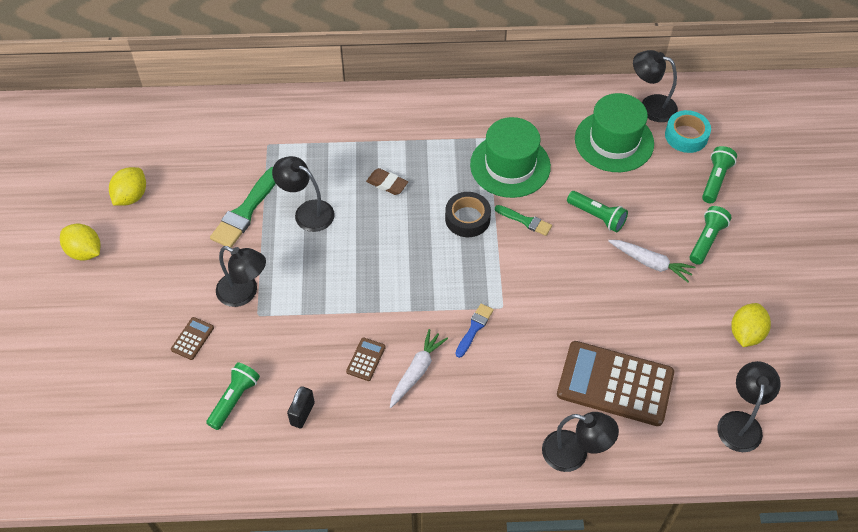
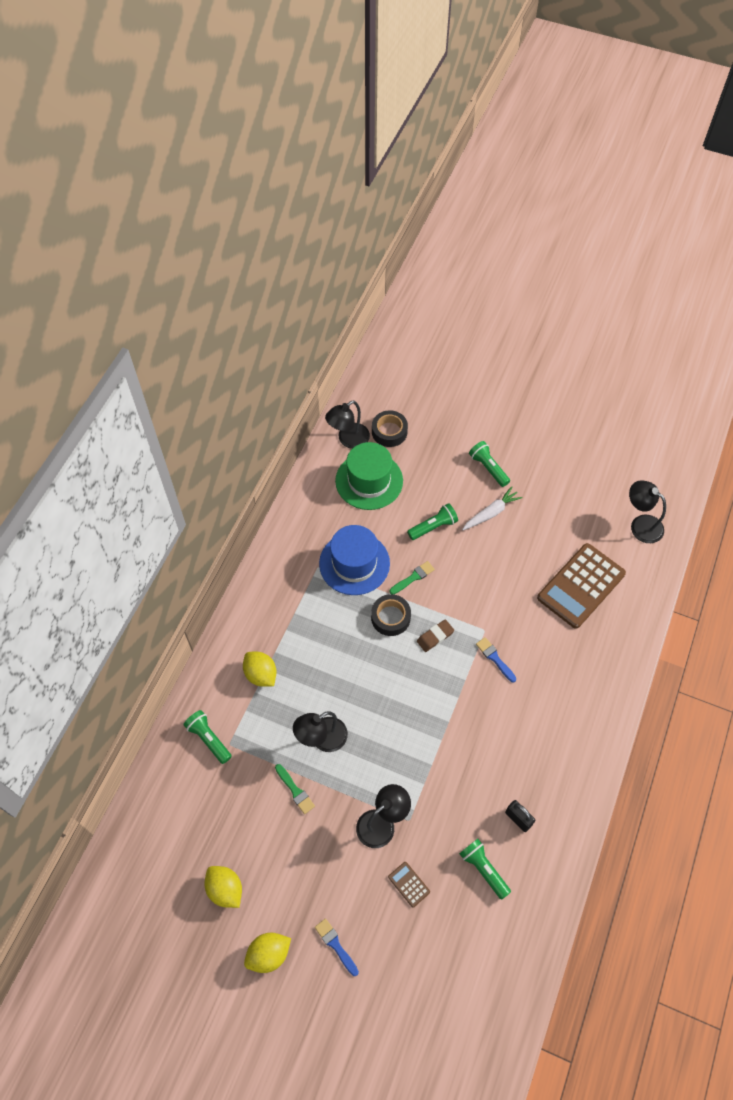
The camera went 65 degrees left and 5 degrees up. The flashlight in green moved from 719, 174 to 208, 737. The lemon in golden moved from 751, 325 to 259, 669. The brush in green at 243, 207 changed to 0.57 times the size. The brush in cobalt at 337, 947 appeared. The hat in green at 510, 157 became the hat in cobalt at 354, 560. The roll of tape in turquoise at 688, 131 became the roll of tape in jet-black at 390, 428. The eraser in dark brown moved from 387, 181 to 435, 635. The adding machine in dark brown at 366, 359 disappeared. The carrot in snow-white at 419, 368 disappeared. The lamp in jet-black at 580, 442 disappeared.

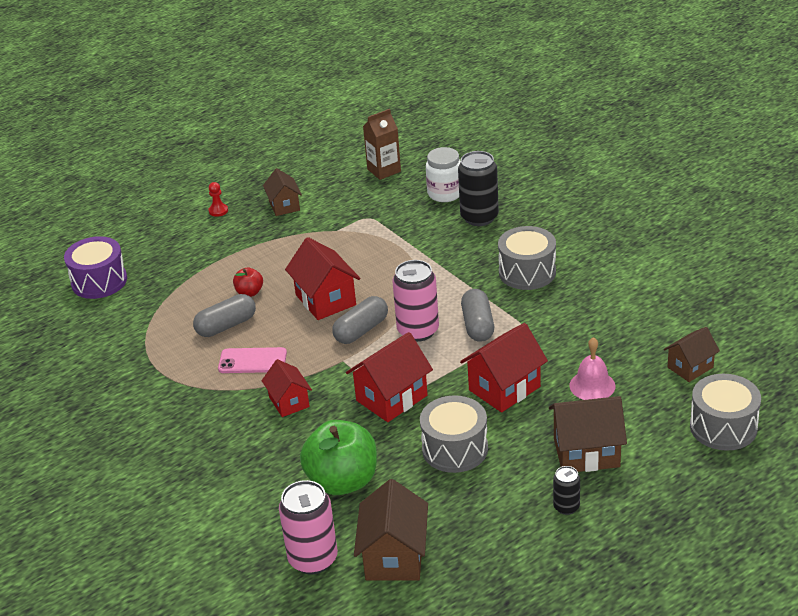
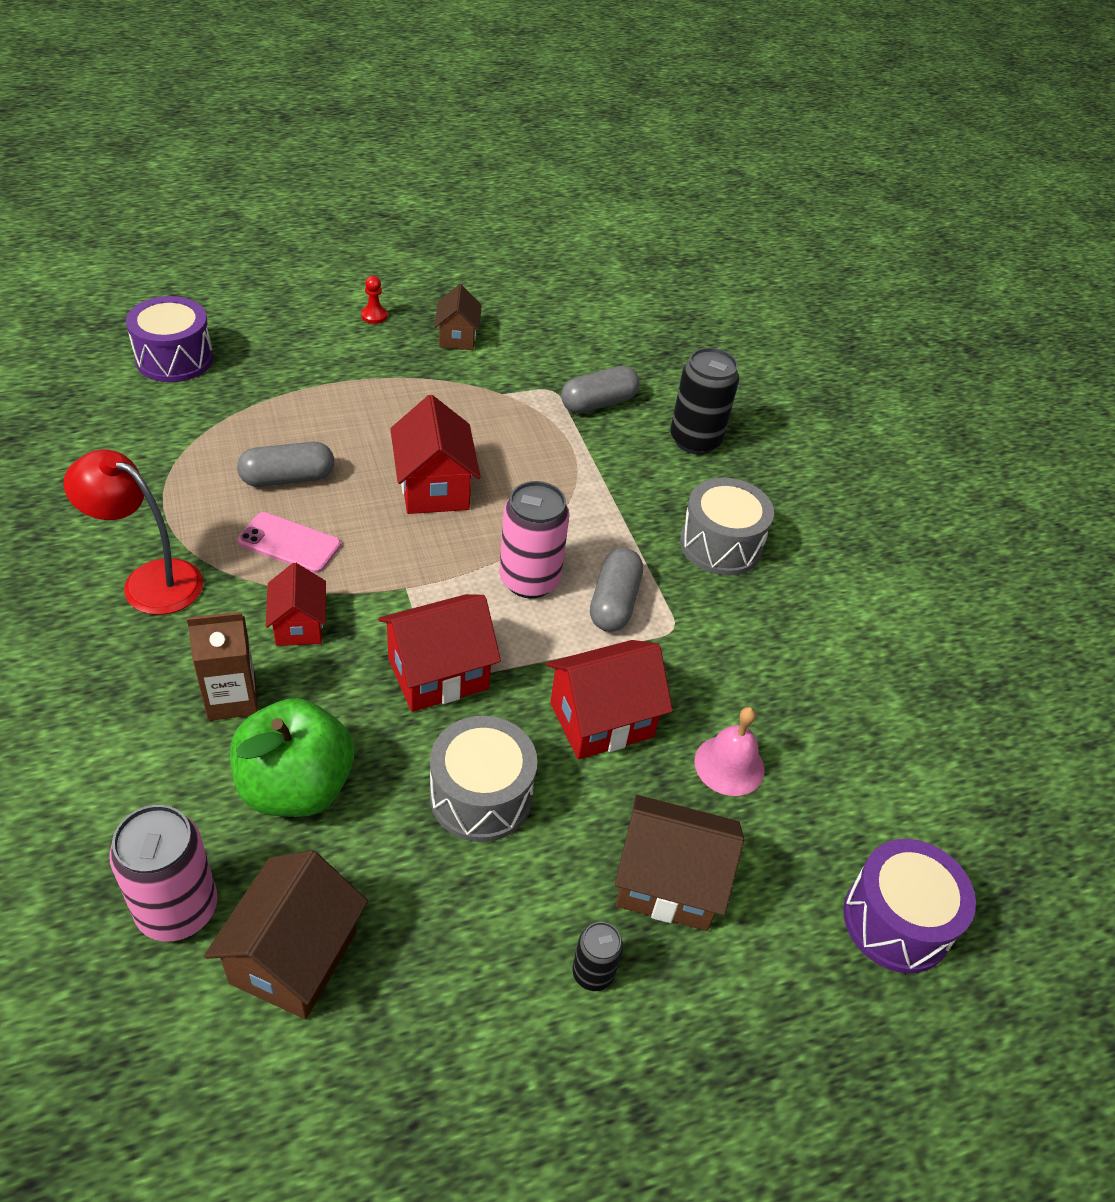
The camera went 10 degrees right and 10 degrees up. The lamp in red at 133, 532 appeared. The juice carton in dark brown moved from 382, 144 to 222, 666. The pill shape in ash-grey moved from 360, 320 to 600, 389. The drum in ash-grey at 725, 412 became the drum in royal purple at 909, 906. The toy apple in red at 248, 282 disappeared. The preserve jar in snow-white at 443, 174 disappeared. The toy house in dark brown at 692, 354 disappeared.

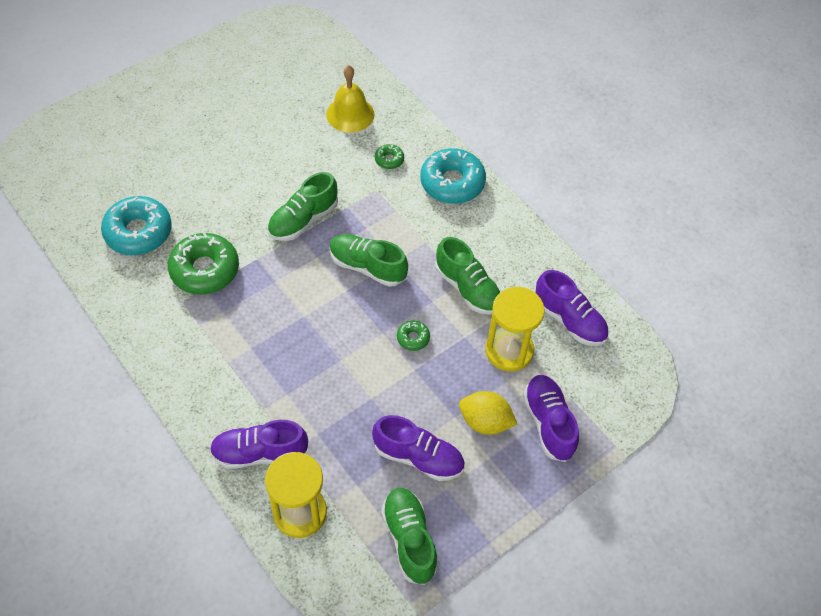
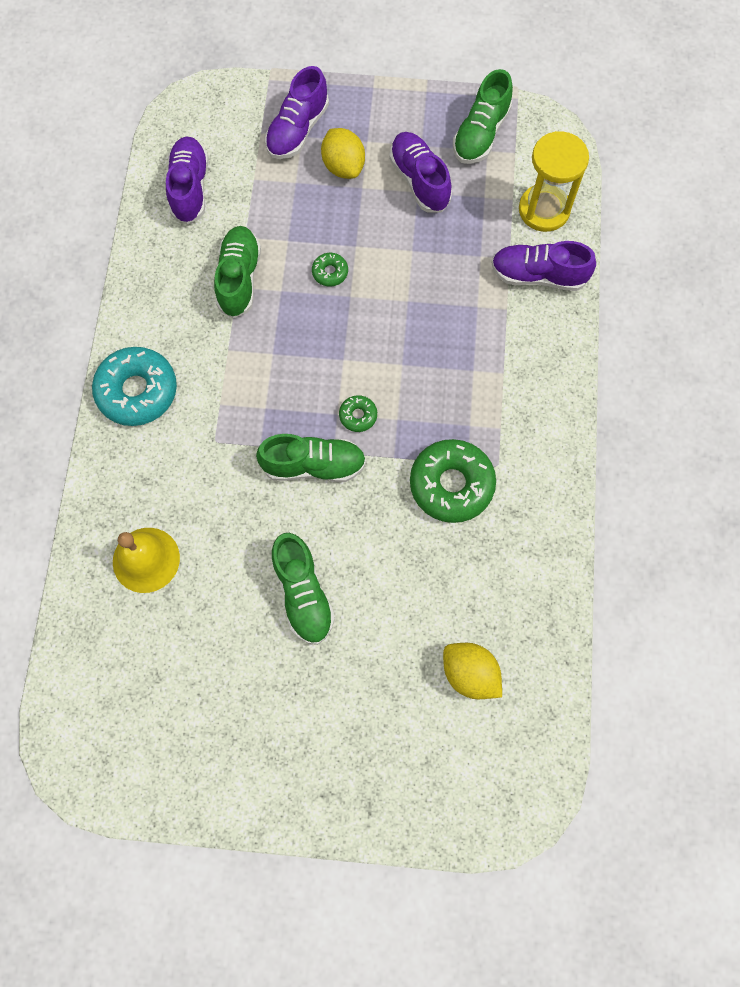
The camera went 135 degrees left and 15 degrees up. The shoe in green moved from 368, 260 to 303, 589. The glazed donut in green moved from 389, 156 to 358, 413. The lemon in golden at 472, 671 appeared. The shoe in royal purple at 259, 444 turned 150 degrees clockwise. The glazed donut in turquoise at 136, 225 disappeared. The hourglass in golden at 515, 329 disappeared.

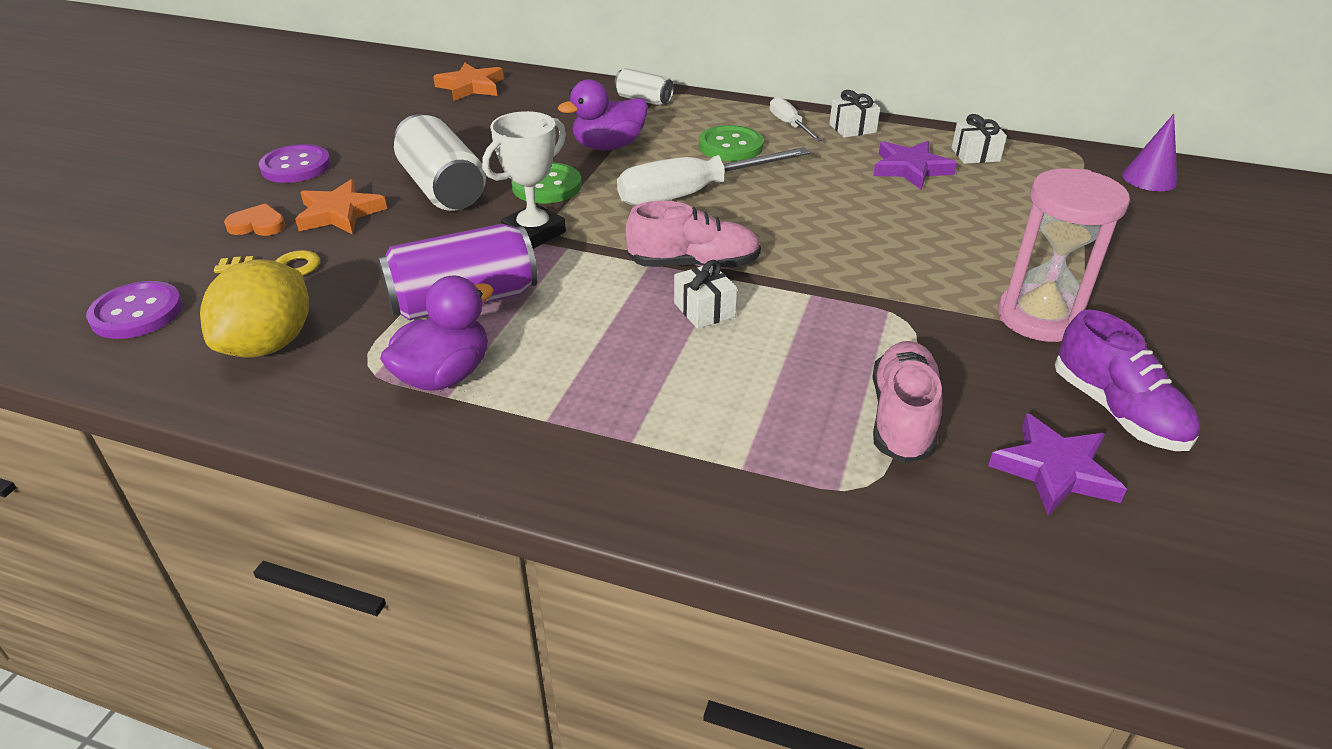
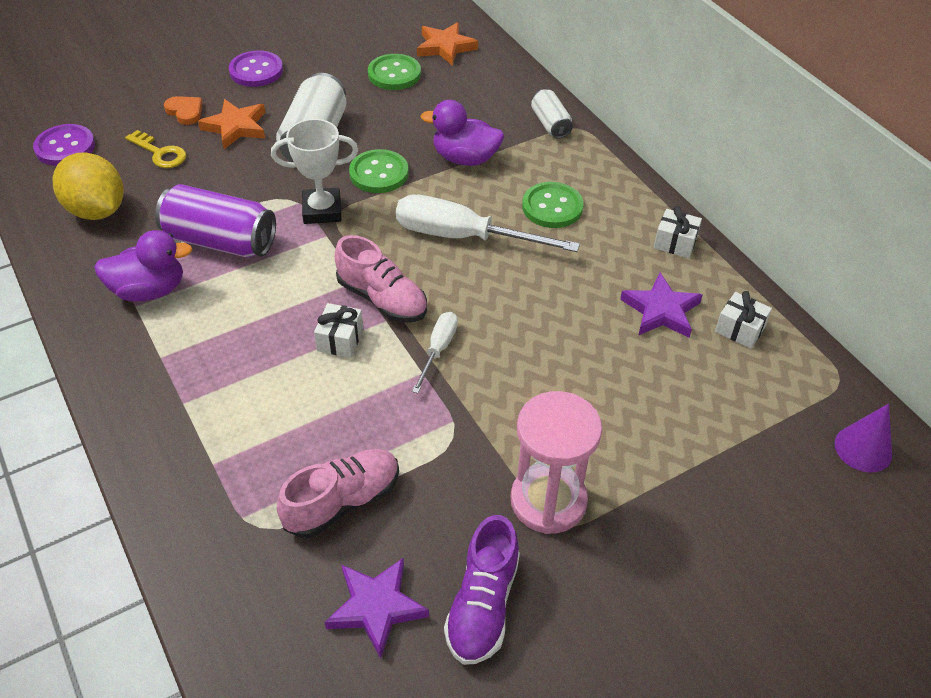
The camera went 40 degrees right and 10 degrees up. The lemon in golden at 254, 308 turned 75 degrees clockwise. The button in green at 394, 72 appeared. The flat screwdriver in snow-white moved from 796, 118 to 435, 352.

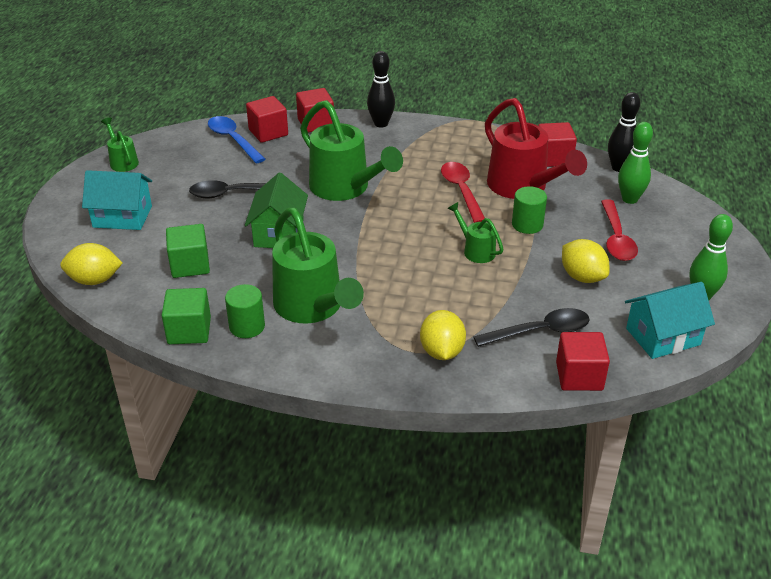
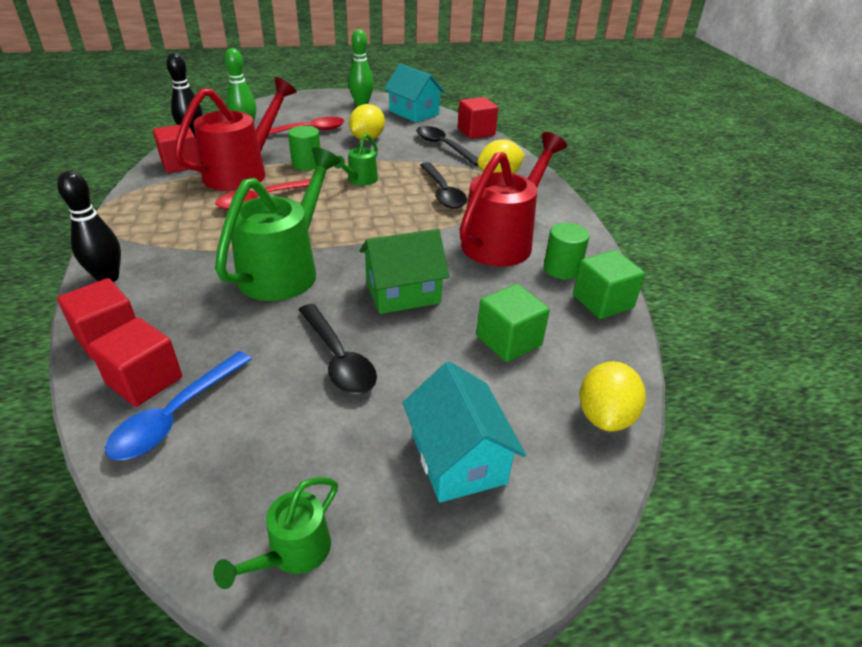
The camera went 115 degrees left and 0 degrees up. The teaspoon in jet-black at 443, 185 appeared. The watering pot in green at 318, 265 became the watering pot in red at 513, 199. The lemon in golden at 91, 264 turned 45 degrees clockwise.

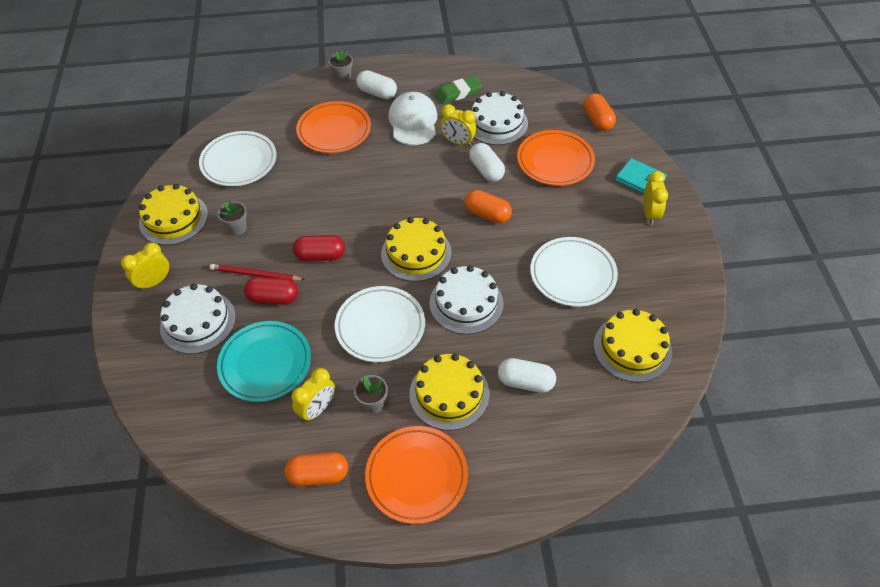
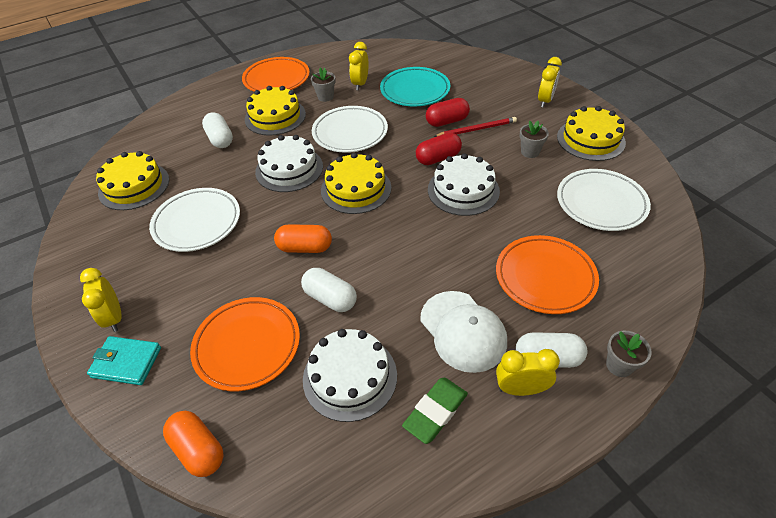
The camera went 155 degrees right and 5 degrees down. The pill shape in snow-white at 527, 375 turned 75 degrees clockwise. The cake in snow-white moved from 198, 319 to 464, 184. The clock in golden moved from 458, 125 to 528, 372. The pill shape in bright orange at 316, 469 disappeared.

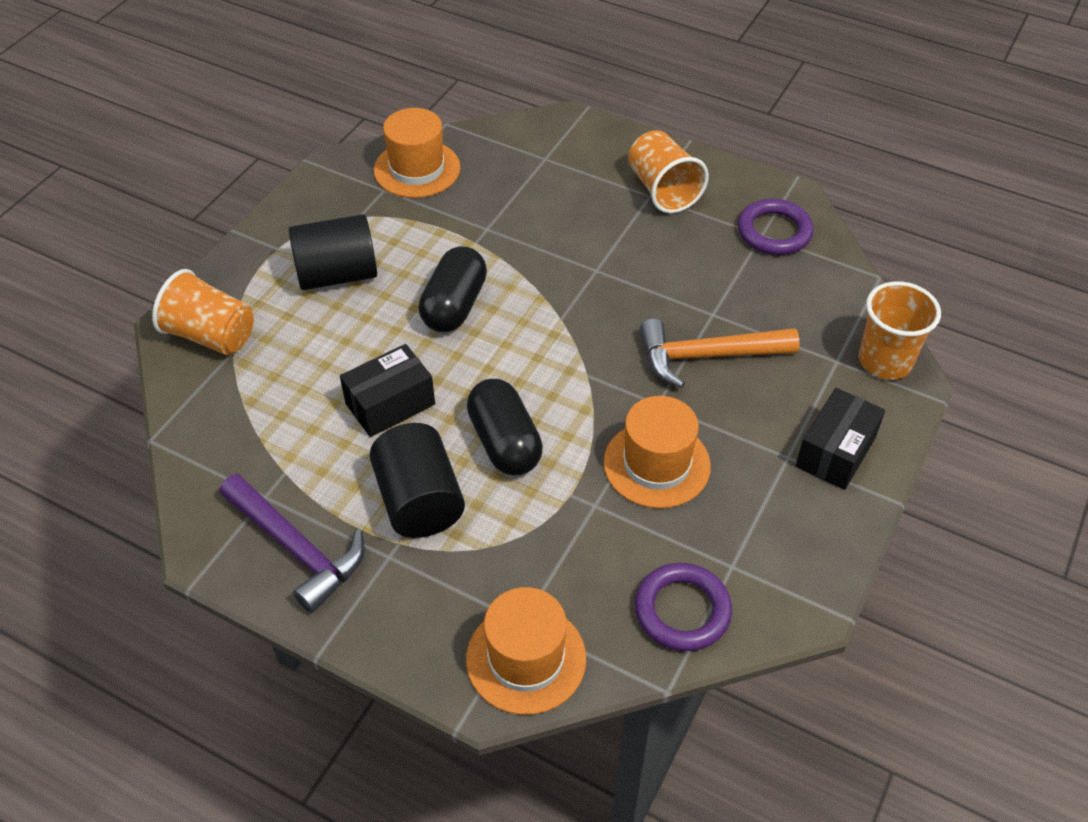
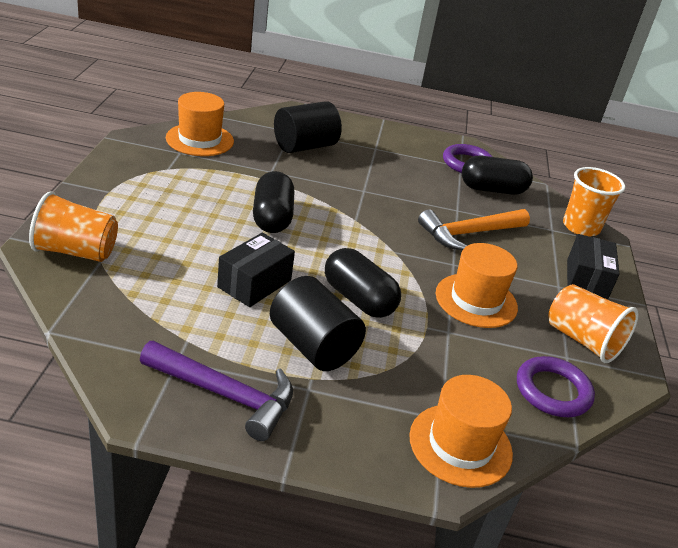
The camera went 25 degrees left and 15 degrees down. The solid cylinder in jet-black moved from 332, 252 to 308, 127. The pill shape in jet-black at 497, 175 appeared. The cup in bright orange moved from 668, 171 to 593, 323.

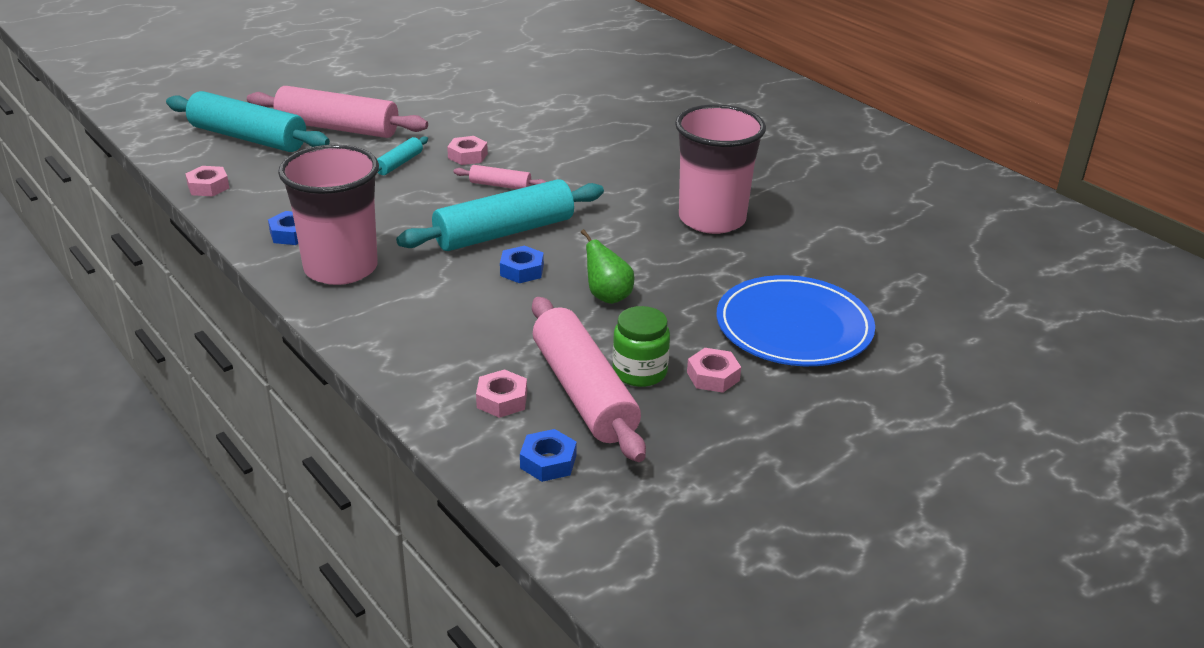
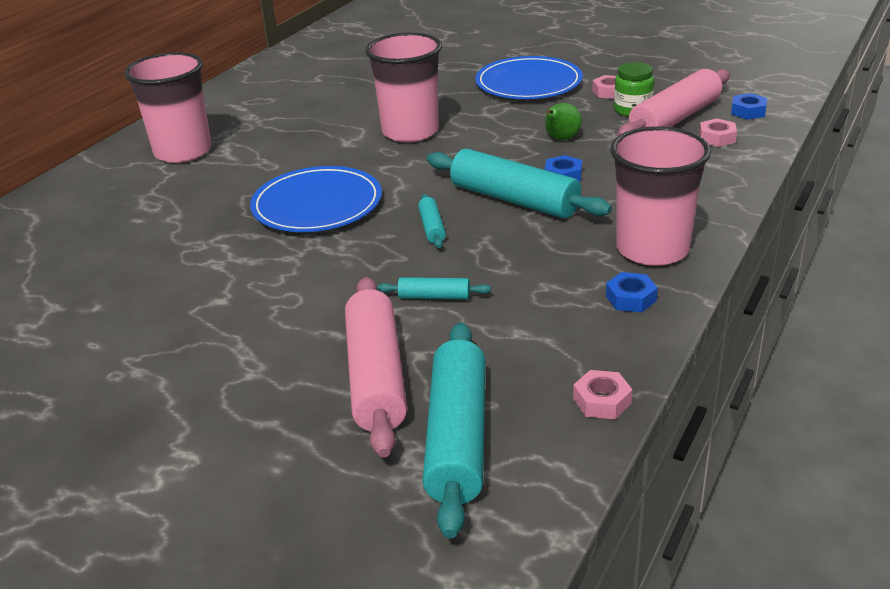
The camera went 110 degrees left and 0 degrees up. The cup in rosy at 168, 107 appeared. The plate in cobalt at 316, 199 appeared. The dough roller in rosy at 499, 177 became the dough roller in turquoise at 432, 221. The hexagon nut in rosy at 467, 150 disappeared.

